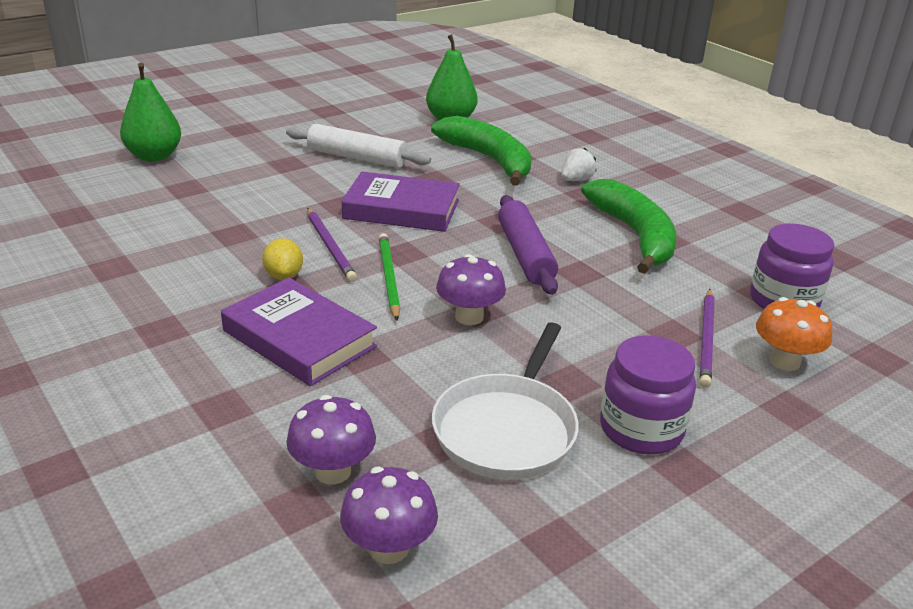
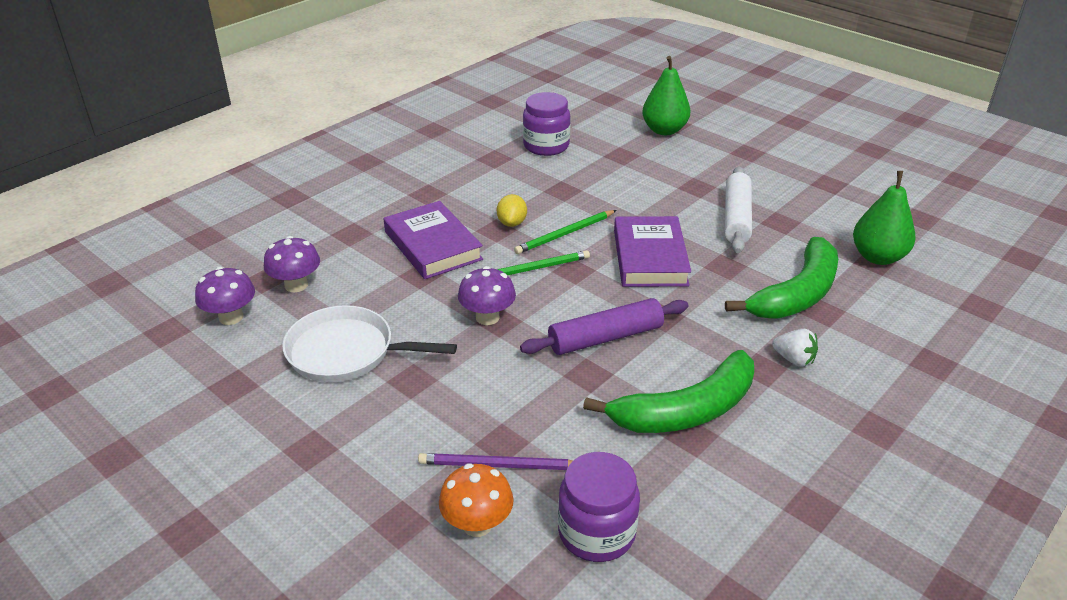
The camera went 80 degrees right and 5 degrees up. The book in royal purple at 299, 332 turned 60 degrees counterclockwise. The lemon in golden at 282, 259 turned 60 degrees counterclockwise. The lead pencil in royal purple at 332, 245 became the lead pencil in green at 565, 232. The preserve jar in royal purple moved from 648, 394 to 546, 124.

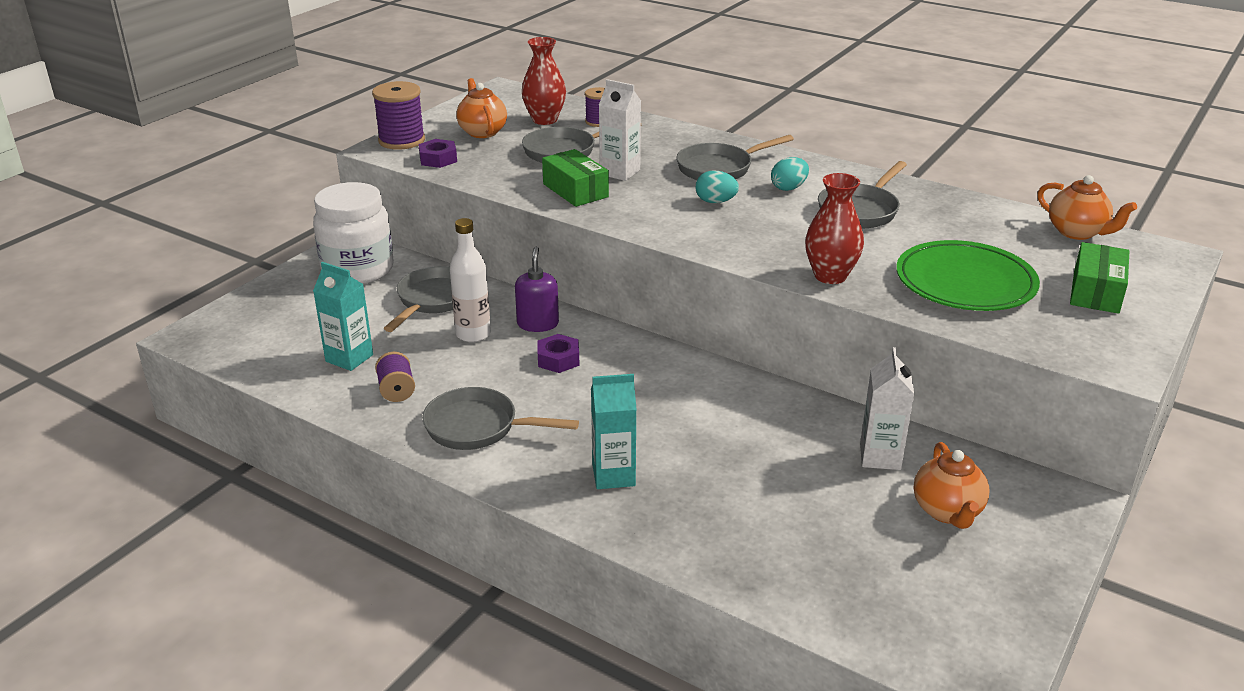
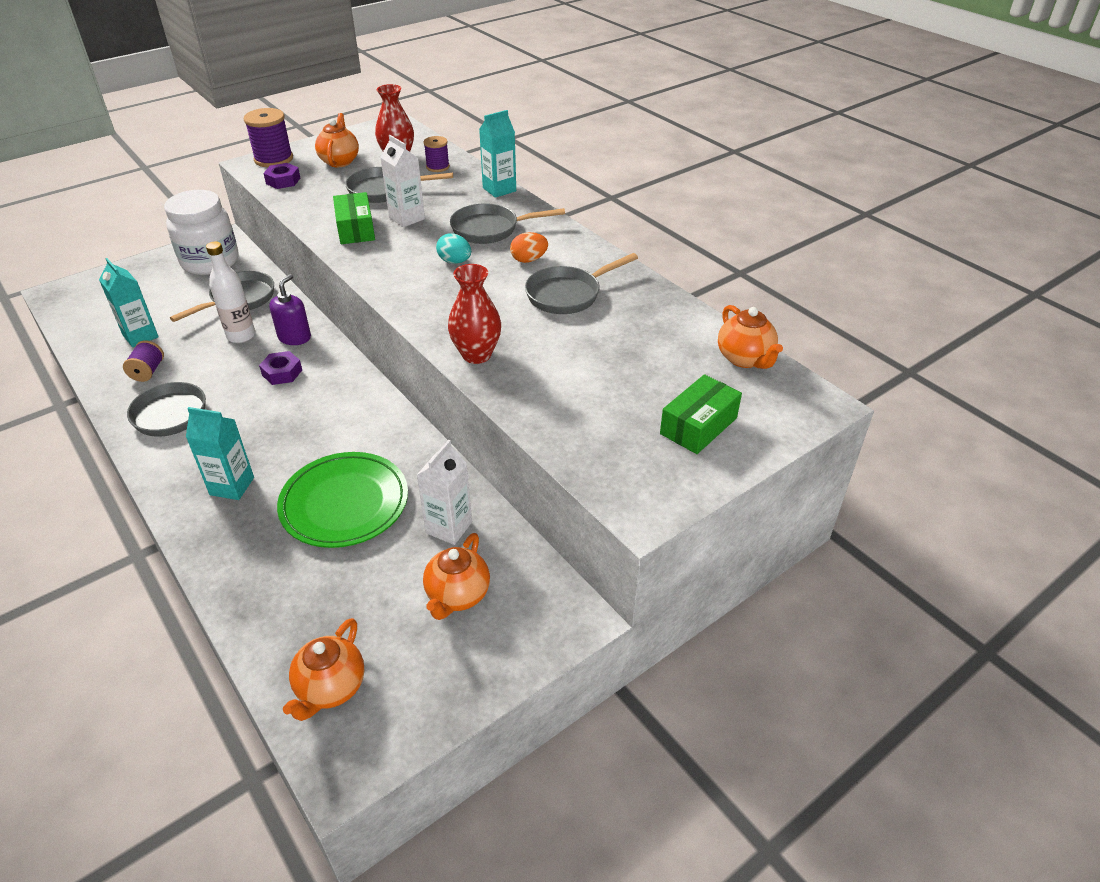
The camera went 20 degrees right and 10 degrees up. The plate in green moved from 968, 275 to 342, 500. The teapot in bright orange at 324, 669 appeared. The juice carton in turquoise at 497, 154 appeared. The egg shape in turquoise at 790, 174 became the egg shape in bright orange at 529, 247.

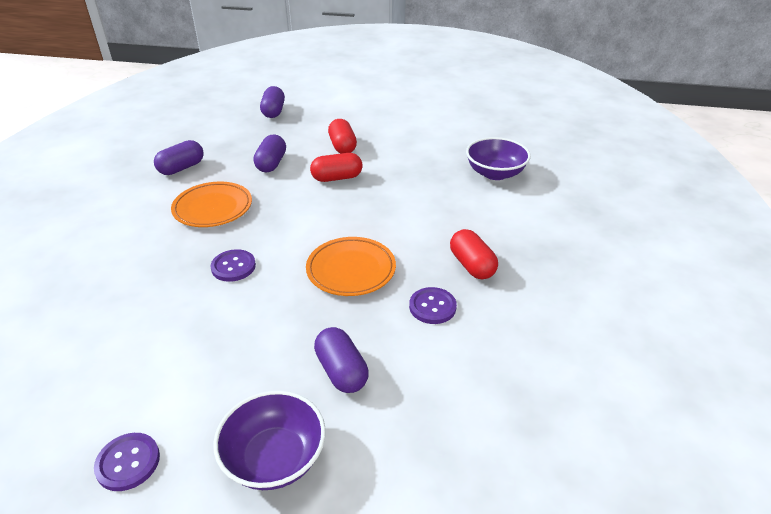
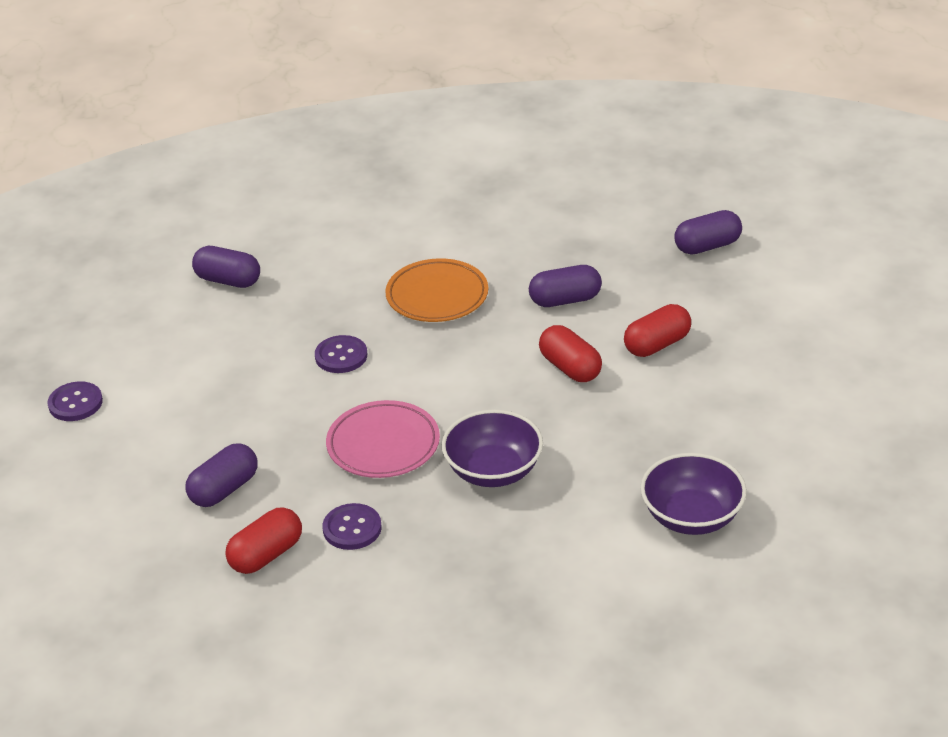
The camera went 70 degrees right and 0 degrees up. The pill shape in royal purple moved from 179, 157 to 226, 267. The pill shape in red moved from 474, 254 to 263, 540. The plate in bright orange at 351, 266 became the plate in rosy at 383, 439. The deep dish in royal purple moved from 269, 440 to 492, 448.

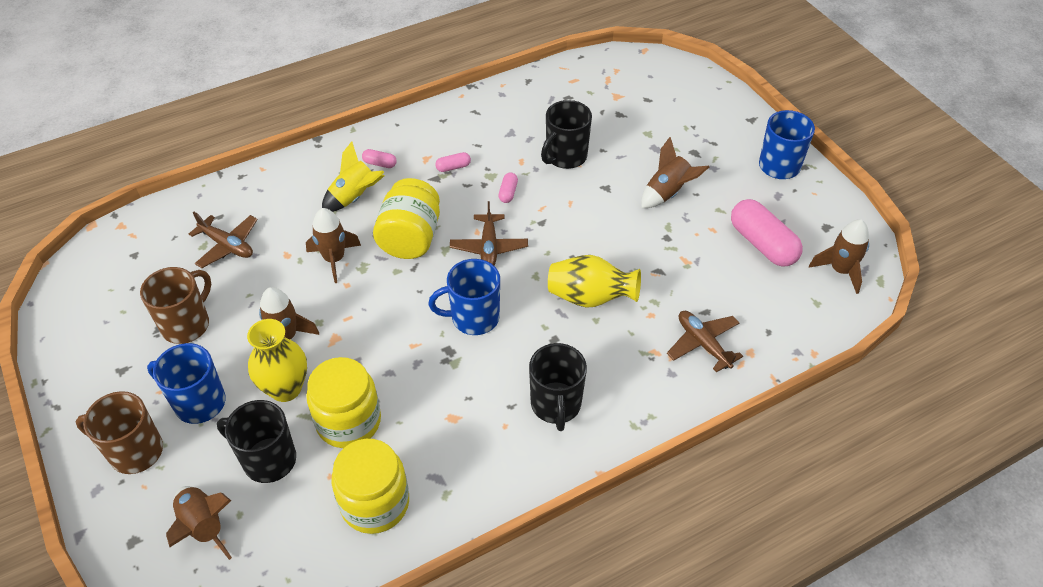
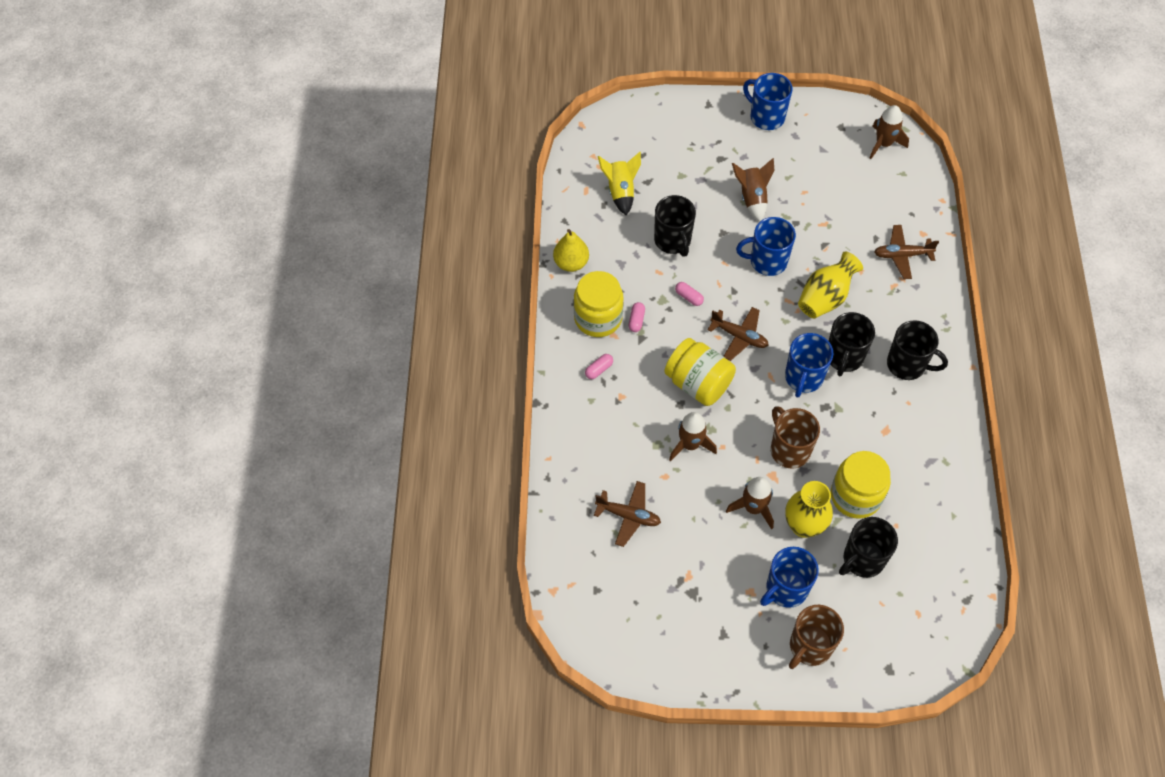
The camera went 60 degrees left and 10 degrees up. The pear fruit in golden at 571, 250 appeared. The preserve jar in golden moved from 370, 486 to 598, 304. The toy plane in dark brown at 223, 240 turned 45 degrees clockwise. The spaceship in golden moved from 353, 176 to 619, 183. The tea mug in cobalt at 766, 246 appeared. The tea mug in dark brown moved from 175, 305 to 795, 437. The tea mug in jet-black at 852, 344 appeared. The spaceship in dark brown at 199, 523 disappeared. The pill shape in rosy at 767, 233 disappeared.

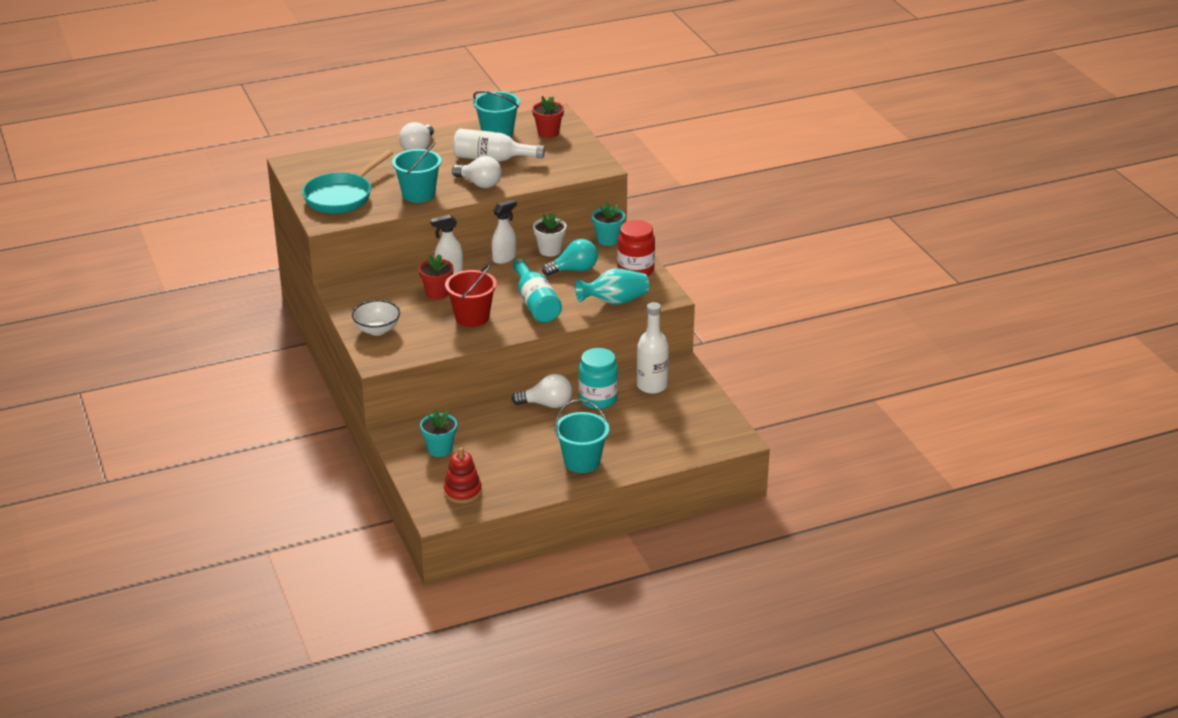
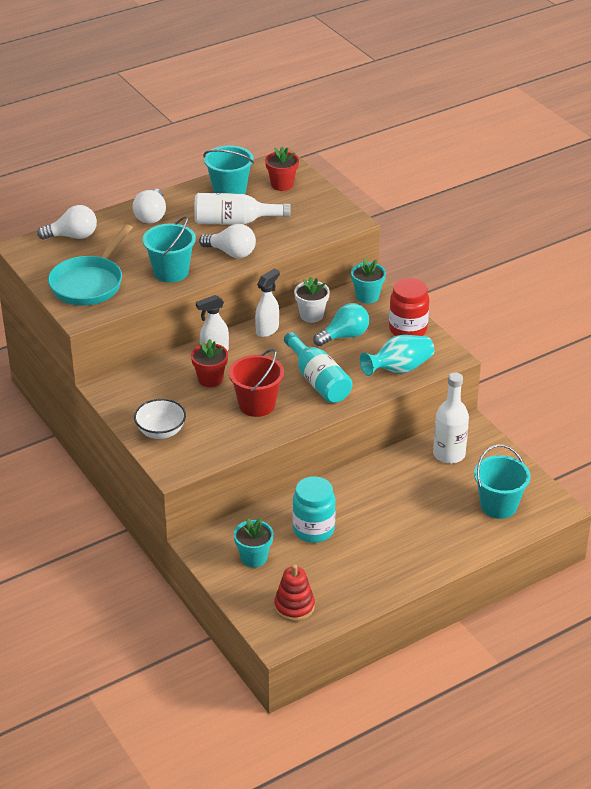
The camera went 10 degrees left and 5 degrees up. The lightbulb in snow-white moved from 541, 391 to 67, 222. The preserve jar in turquoise moved from 598, 378 to 314, 509. The bucket in turquoise moved from 582, 436 to 502, 482.

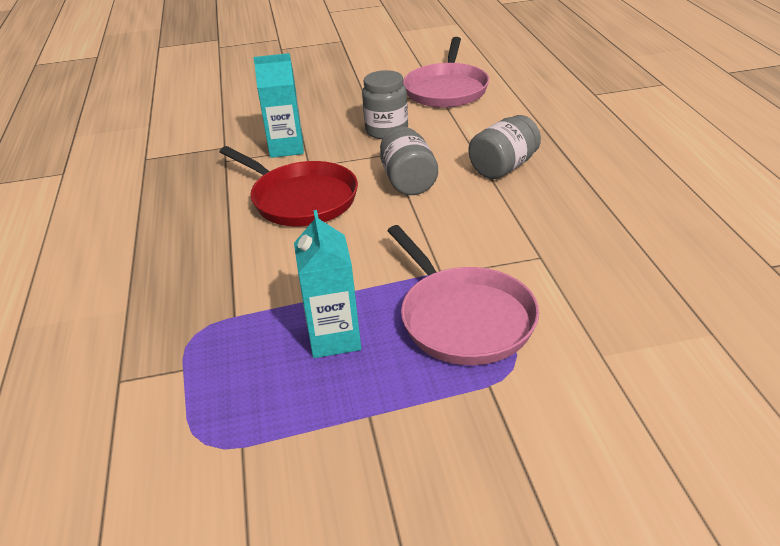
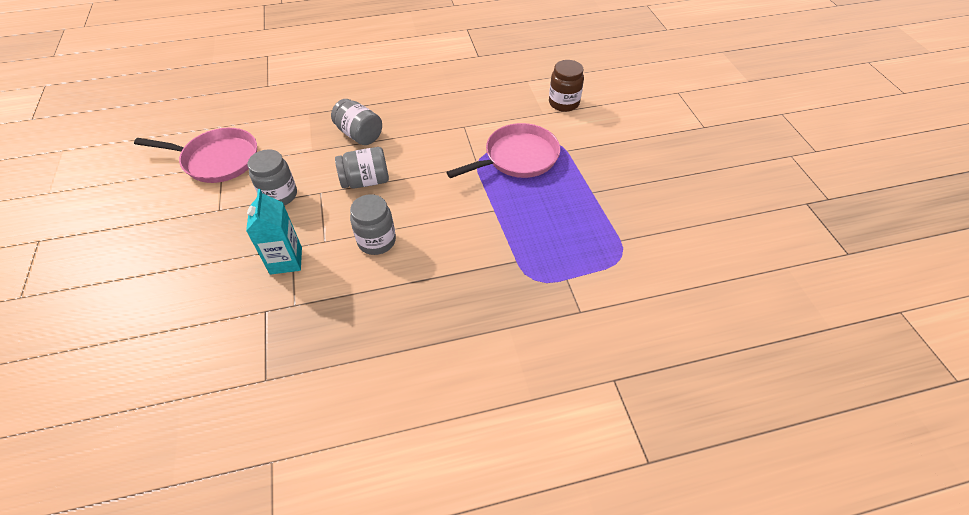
The camera went 95 degrees left and 15 degrees up. The pan in red at 289, 186 was replaced by the preserve jar in ash-grey at 373, 224. The preserve jar in dark brown at 566, 86 appeared. The juice carton in turquoise at 327, 284 disappeared.

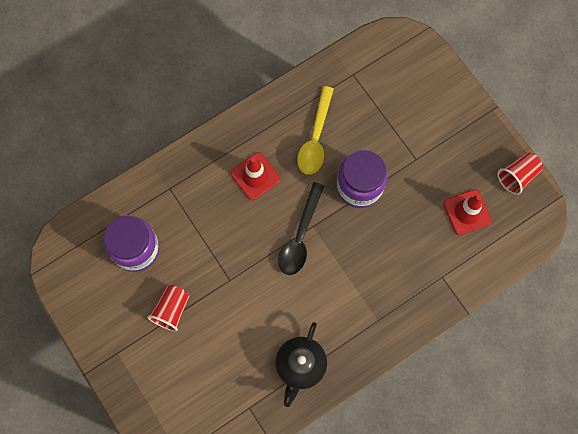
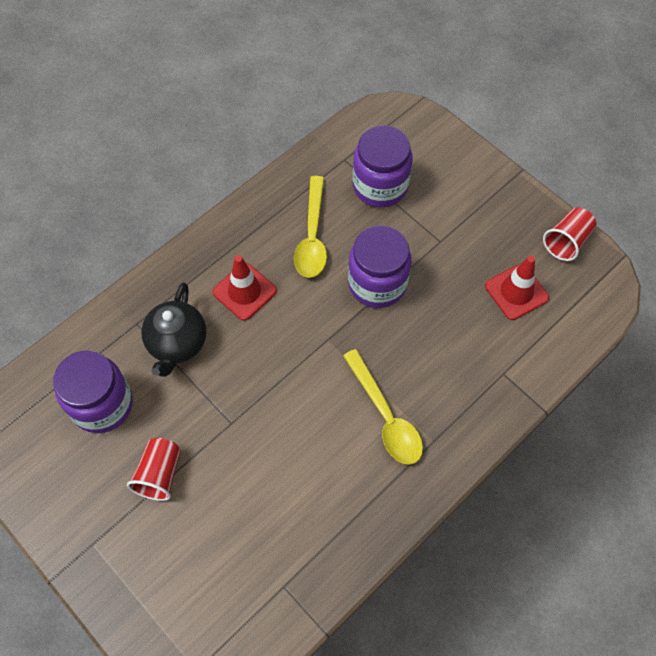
The camera went 10 degrees left and 10 degrees down. The teapot in jet-black moved from 301, 364 to 173, 329. The teaspoon in golden at 383, 407 appeared. The preserve jar in royal purple at 383, 166 appeared. The teaspoon in jet-black at 301, 228 disappeared.

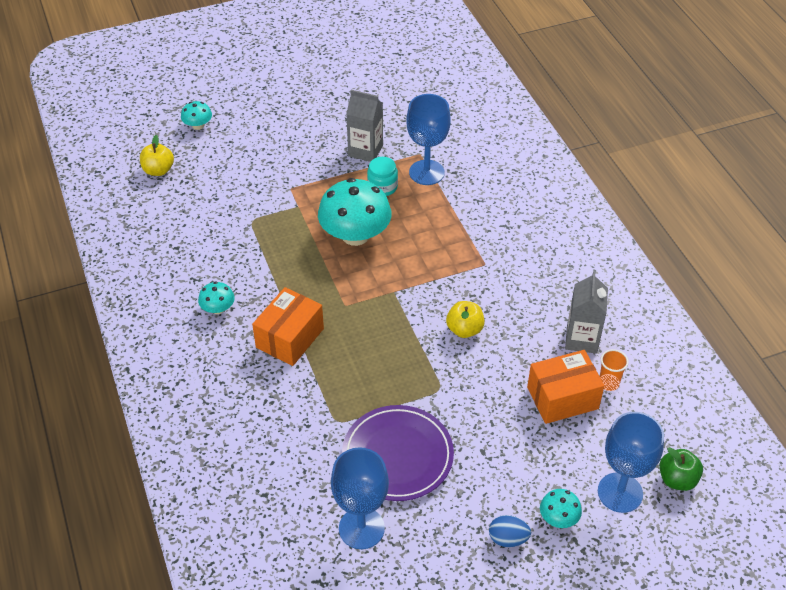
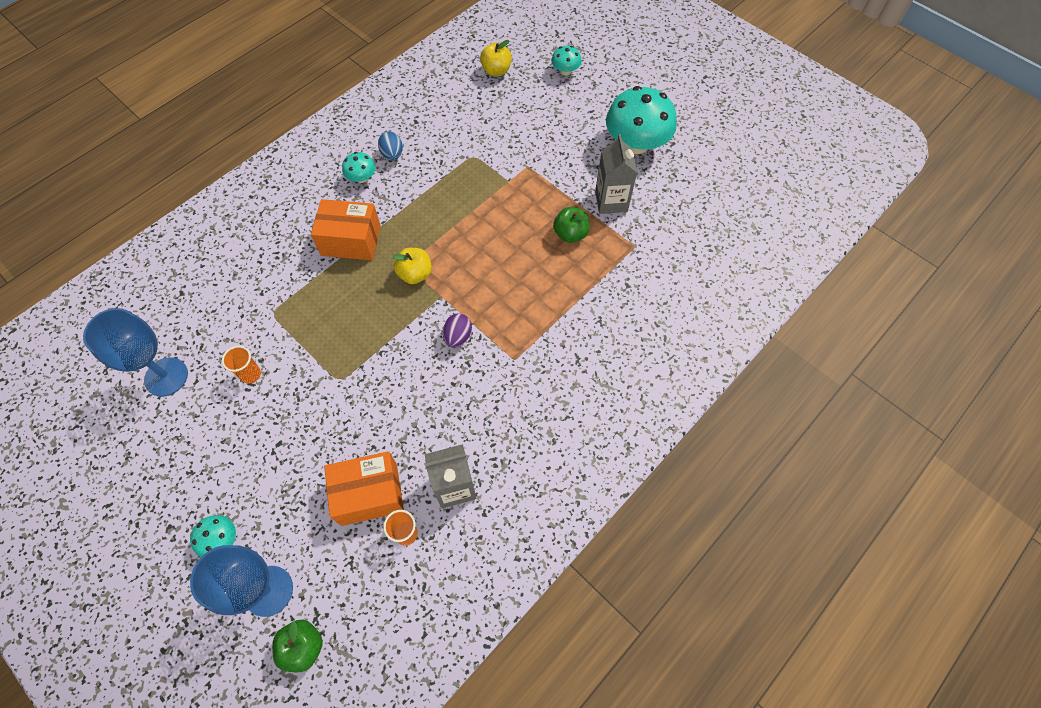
The camera went 65 degrees right and 15 degrees up. The plate in royal purple at 398, 453 was replaced by the cup in bright orange at 241, 365. The package in bright orange at 565, 387 turned 60 degrees counterclockwise. The egg shape in cobalt moved from 510, 531 to 390, 145. The toy apple in golden moved from 465, 319 to 412, 266. The egg shape in royal purple at 457, 330 appeared. The preserve jar in turquoise at 382, 176 was replaced by the toy apple in green at 571, 225. The fungus in turquoise moved from 355, 212 to 641, 120. The chalice in cobalt at 428, 139 disappeared.

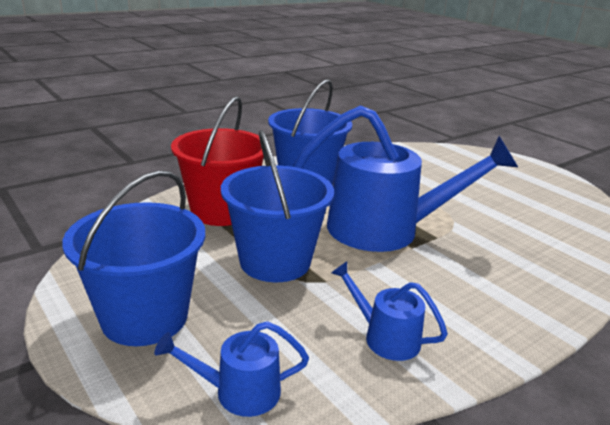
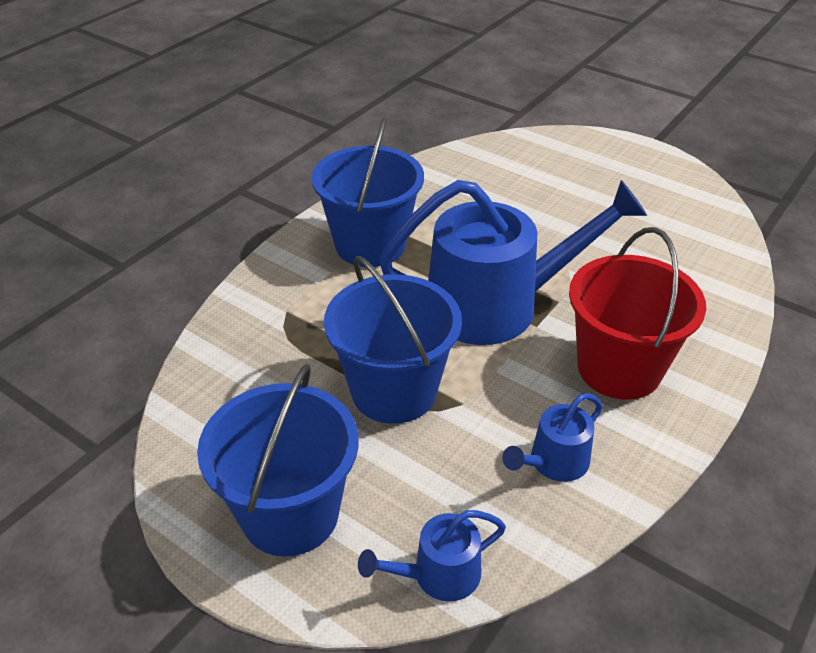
The camera went 15 degrees left and 15 degrees up. The watering pot in cobalt at 389, 311 turned 60 degrees counterclockwise. The bucket in red moved from 217, 161 to 637, 313.

